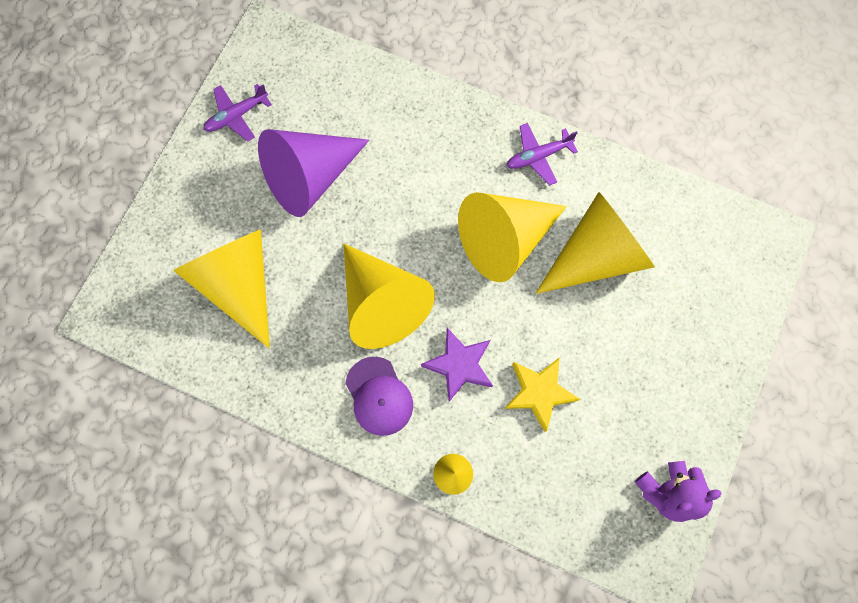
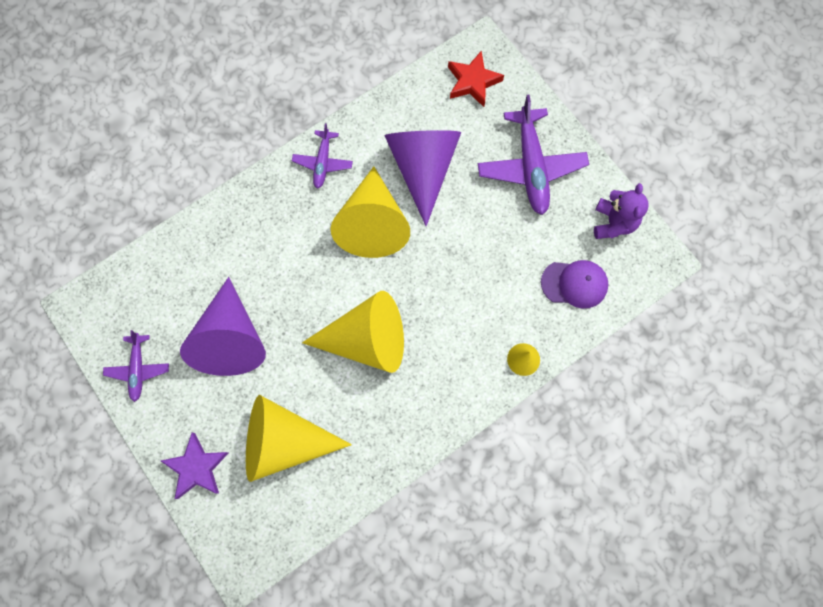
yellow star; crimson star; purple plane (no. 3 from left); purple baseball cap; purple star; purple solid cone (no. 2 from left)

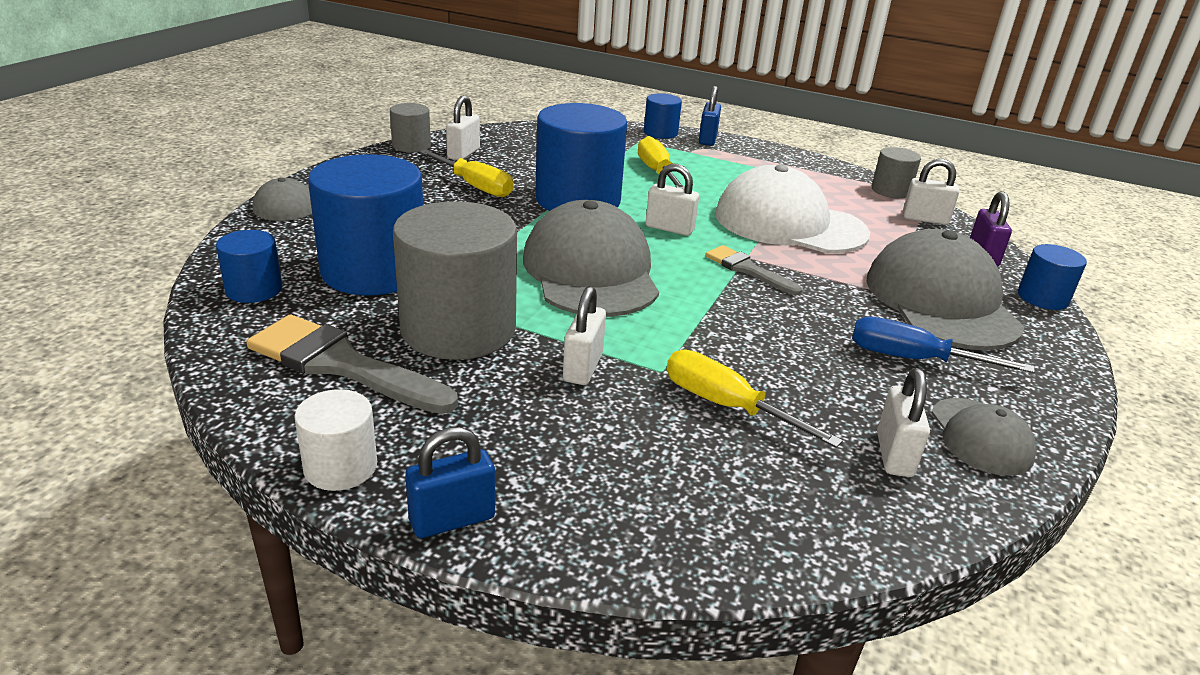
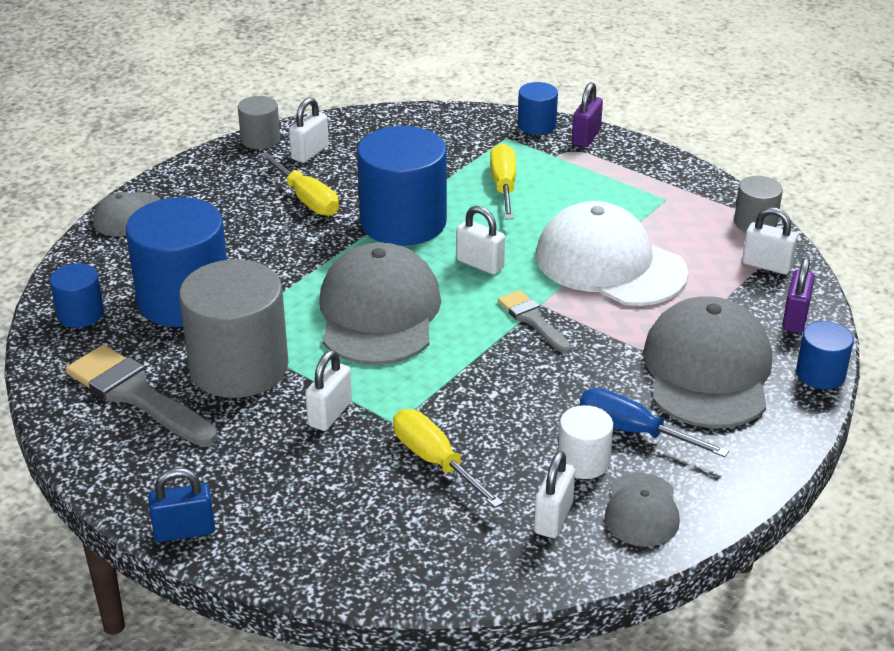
white cylinder shape; purple lock (no. 1 from left)

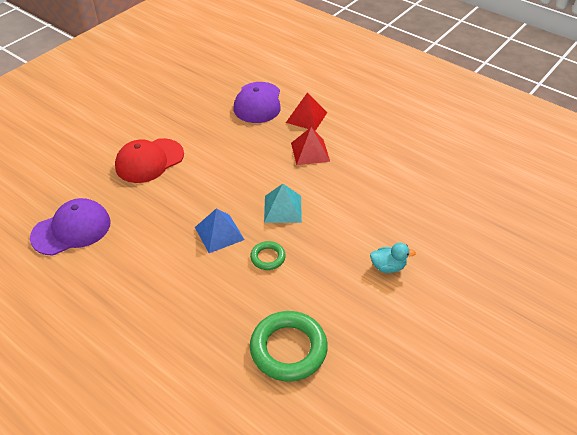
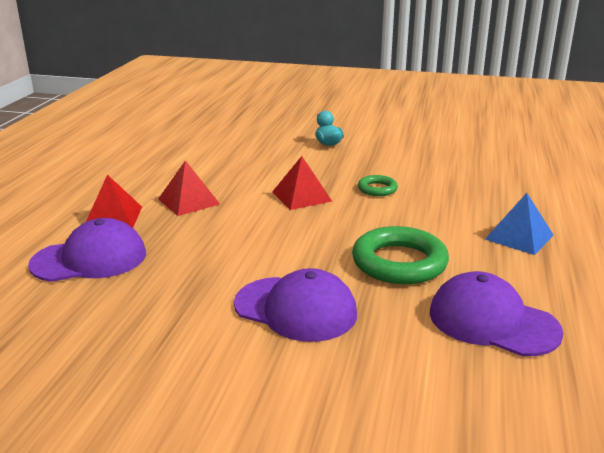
royal blue pyramid; emerald ring (no. 2 from left); purple baseball cap (no. 2 from left); crimson pyramid (no. 3 from left)

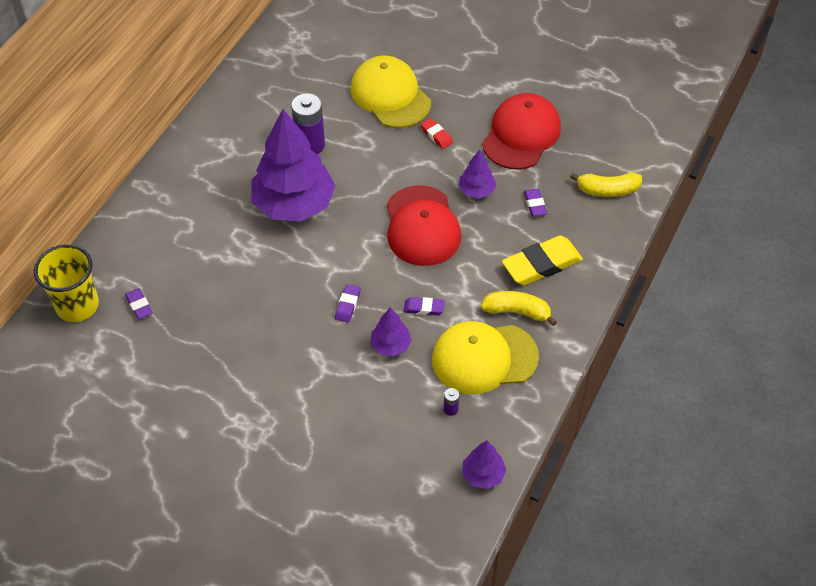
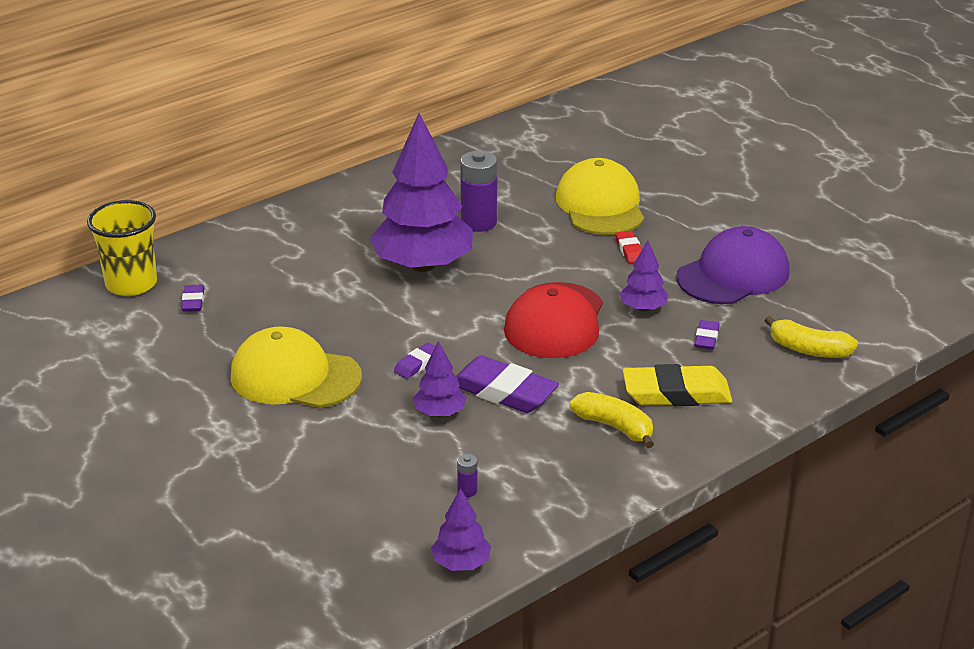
yellow baseball cap (no. 1 from left); purple baseball cap; purple pencil eraser (no. 3 from left)

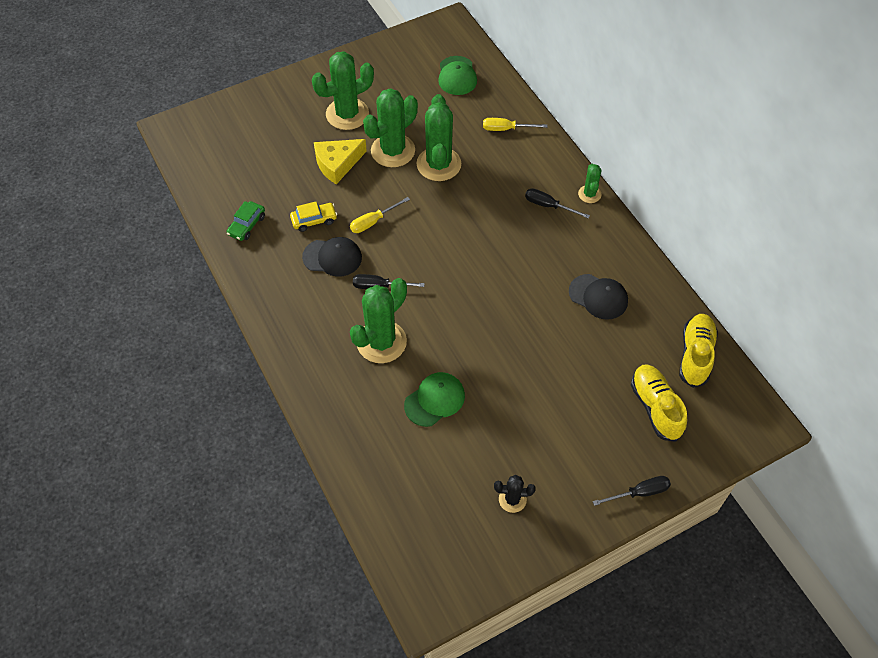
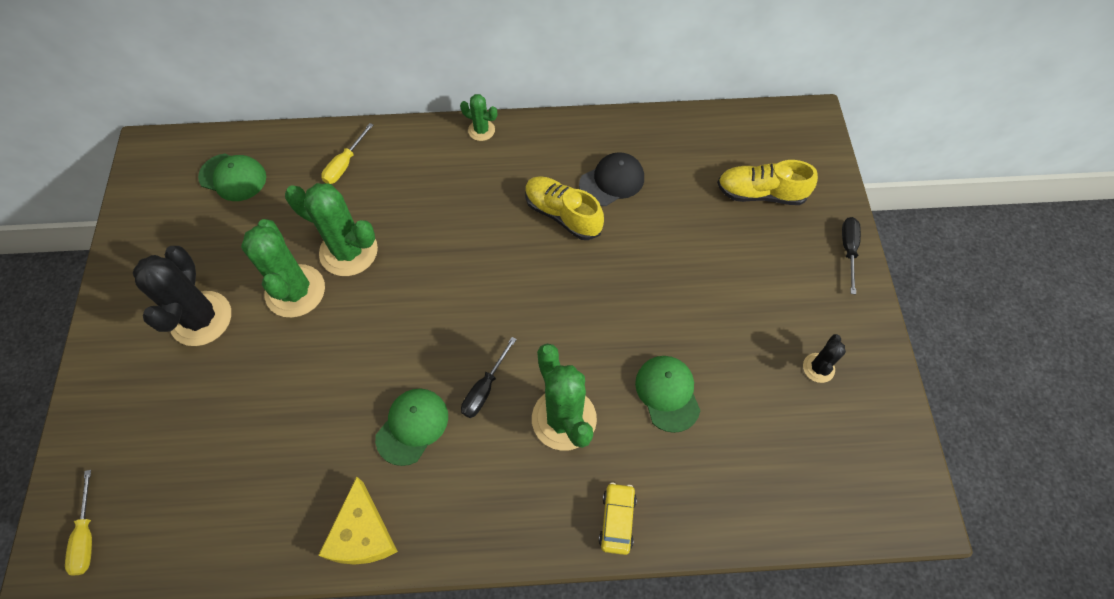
emerald automobile; ebony hand screwdriver (no. 2 from left in the first image); yellow automobile; yellow piece of cheese; yellow hand screwdriver (no. 1 from left); yellow sneaker (no. 1 from left); emerald baseball cap (no. 2 from left); ebony prickly plant (no. 1 from left)

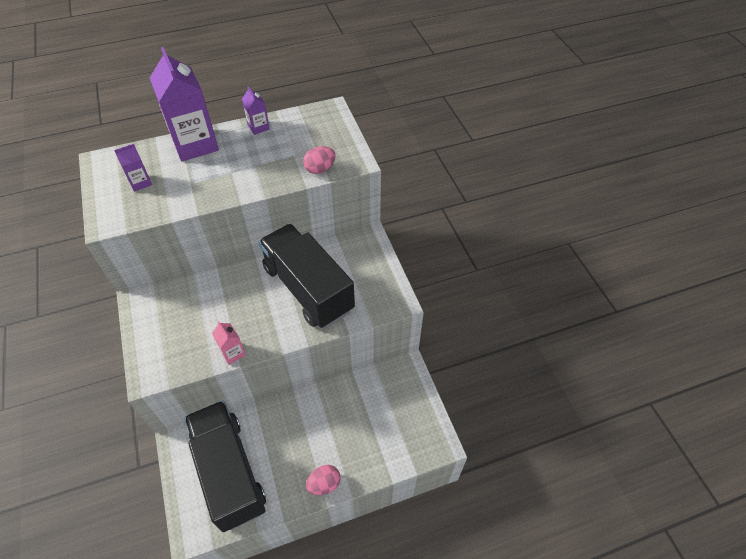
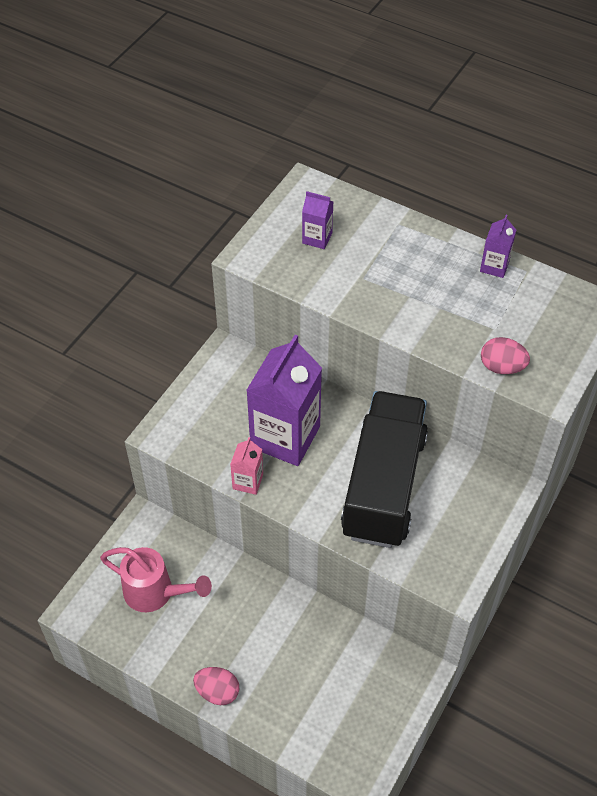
purple carton (no. 1 from left); pink watering pot

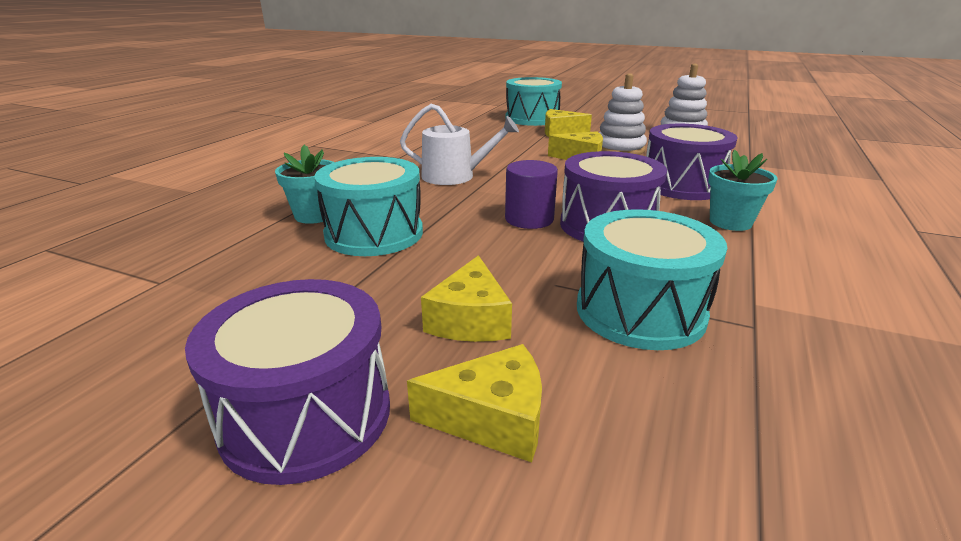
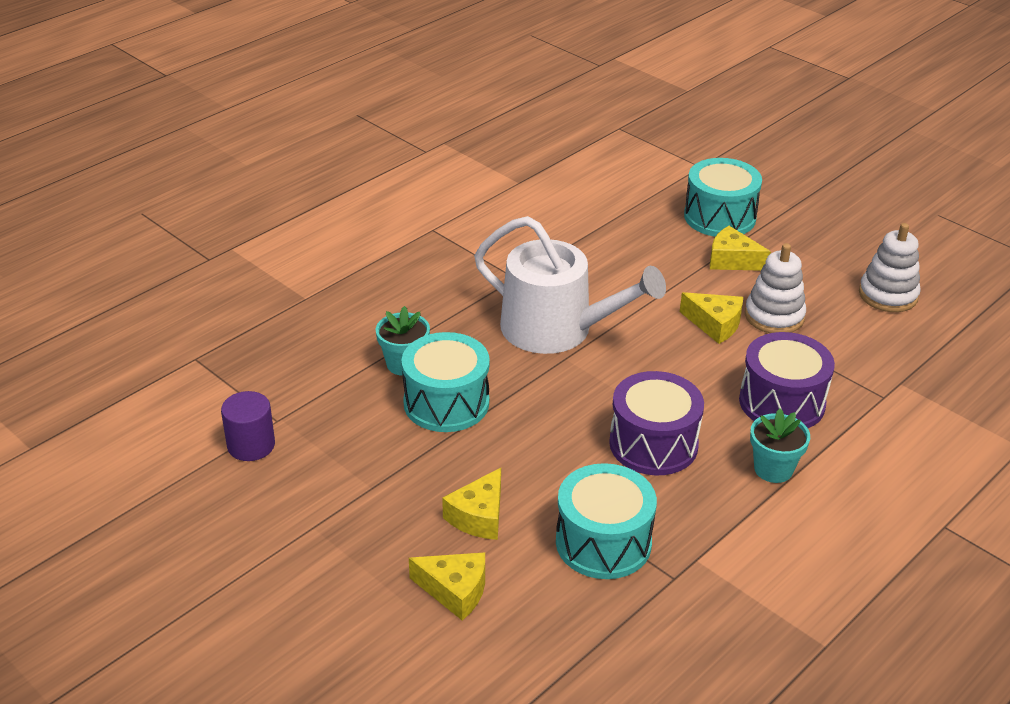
purple drum (no. 1 from left in the first image); purple cylinder shape; white watering pot

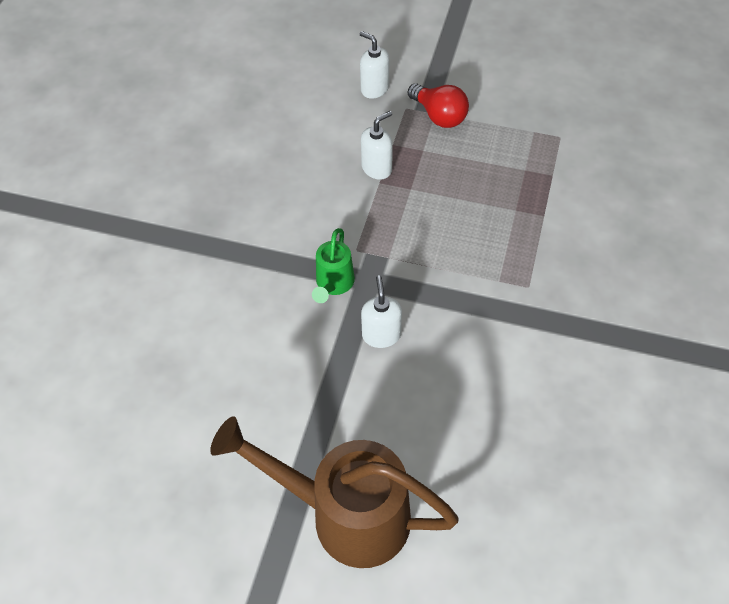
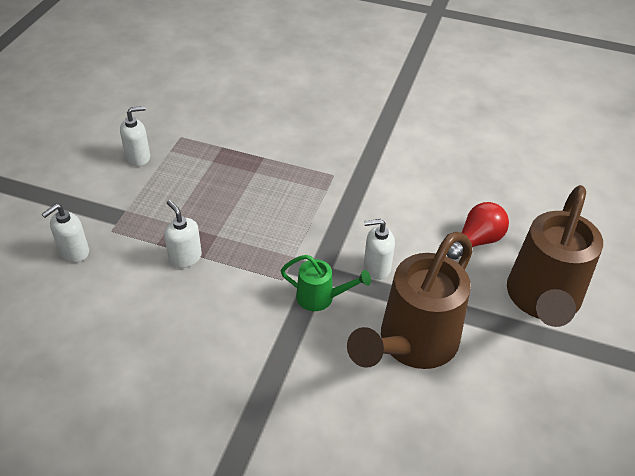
white soap pump (no. 2 from left); russet watering pot (no. 1 from left); crimson lightbulb

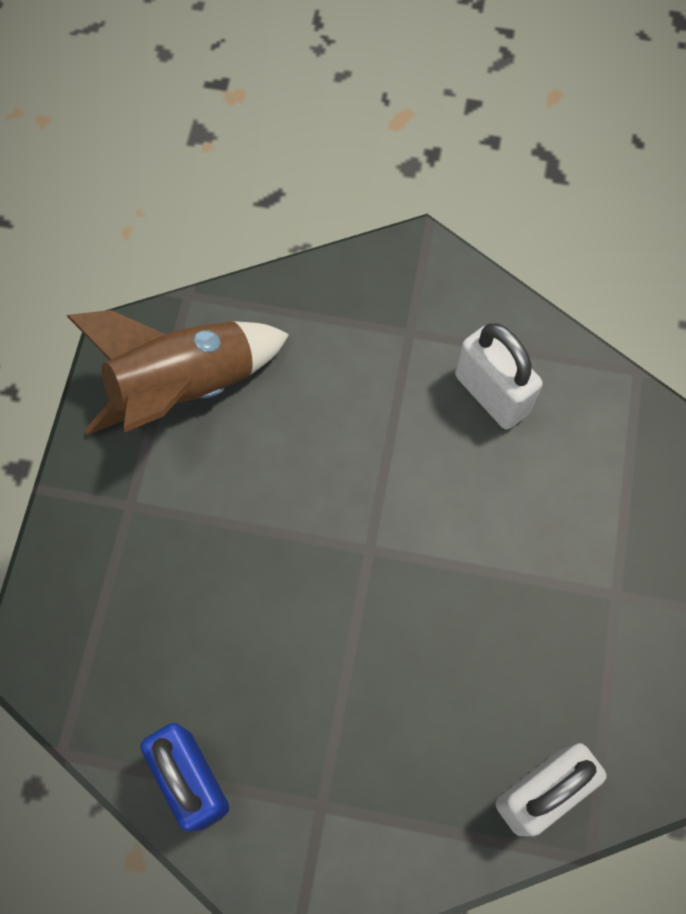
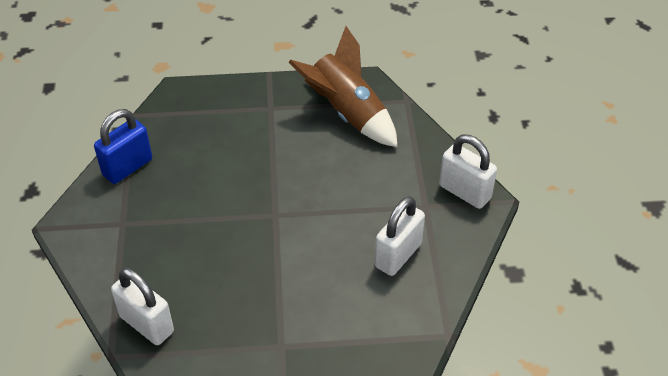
white lock (no. 3 from left)

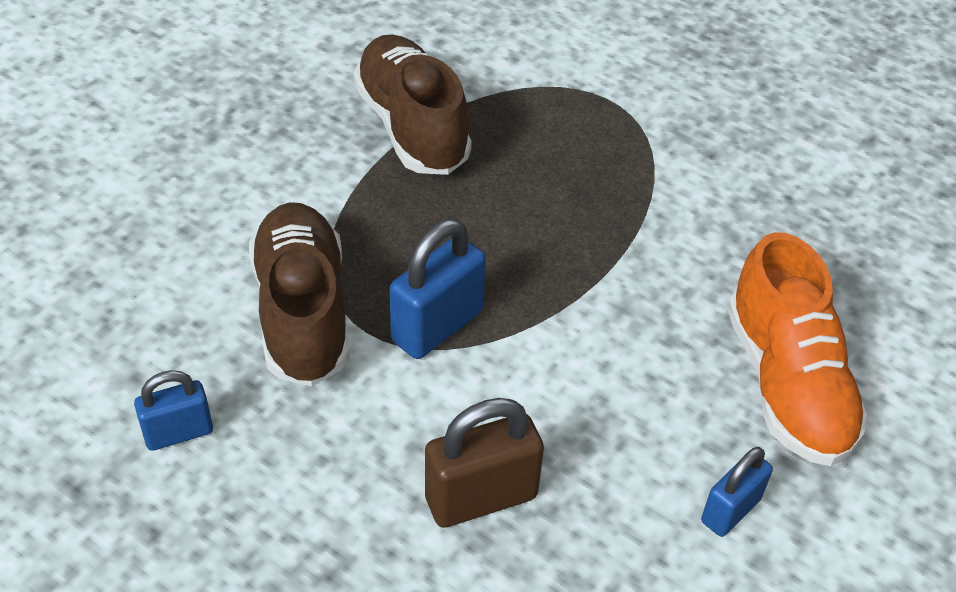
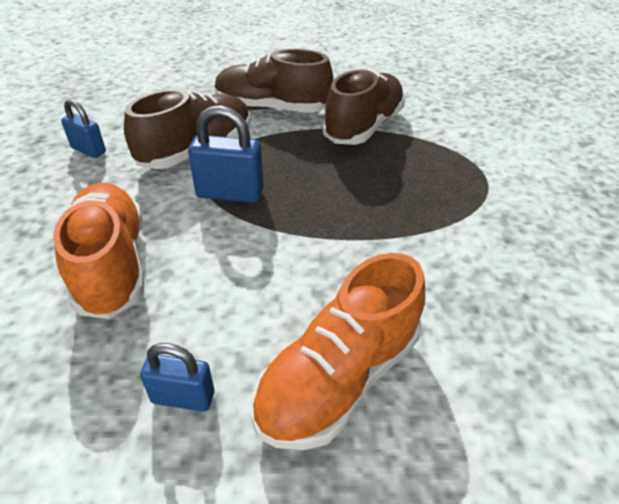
russet sneaker (no. 2 from left); orange sneaker (no. 1 from left)

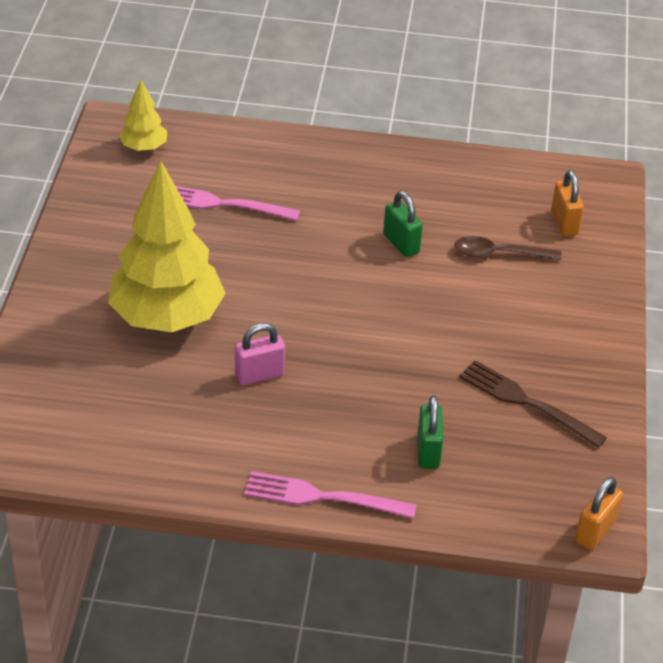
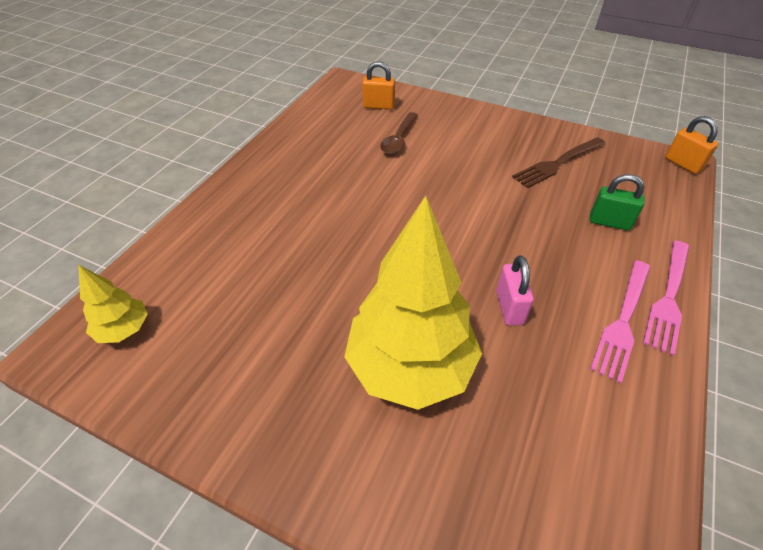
emerald lock (no. 1 from left in the first image); pink table fork (no. 1 from left)

